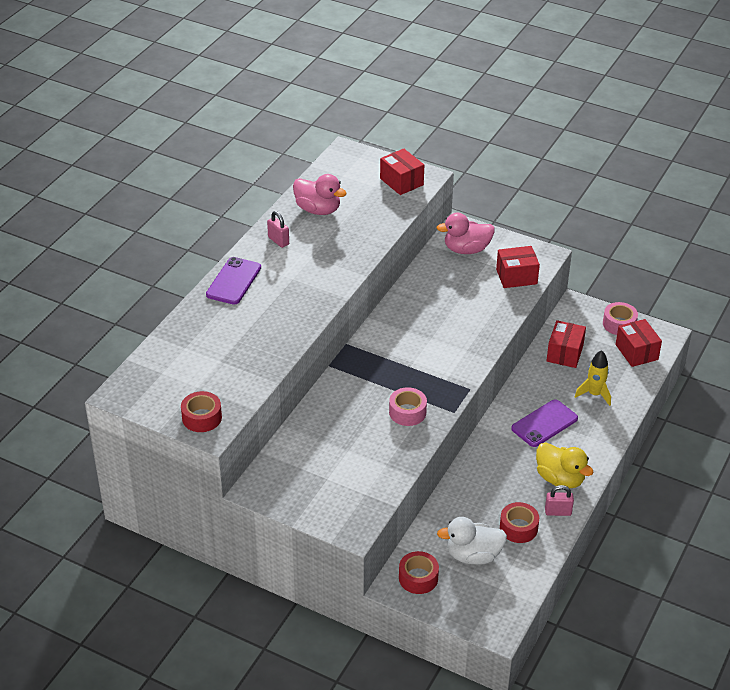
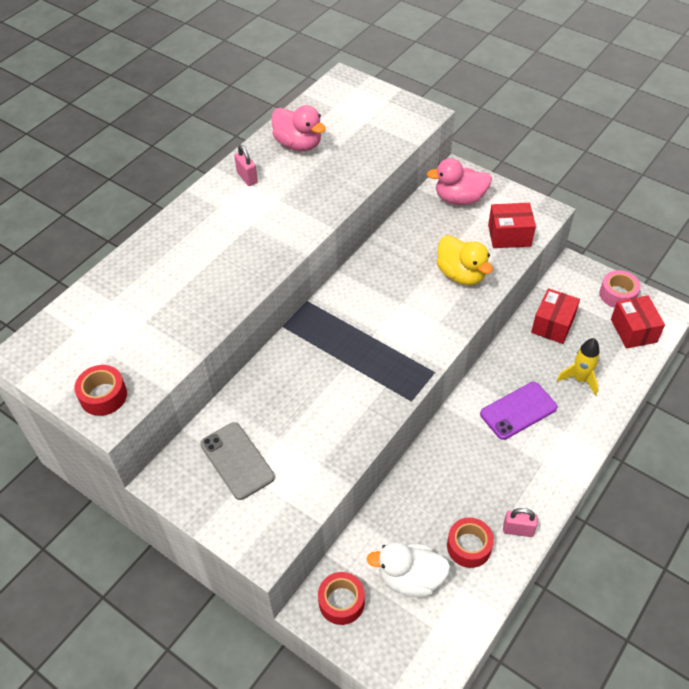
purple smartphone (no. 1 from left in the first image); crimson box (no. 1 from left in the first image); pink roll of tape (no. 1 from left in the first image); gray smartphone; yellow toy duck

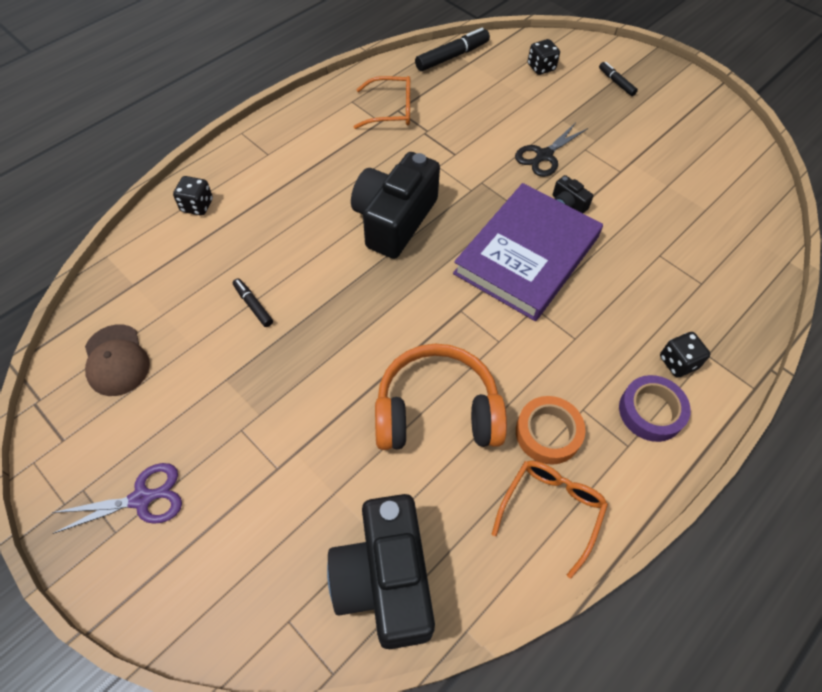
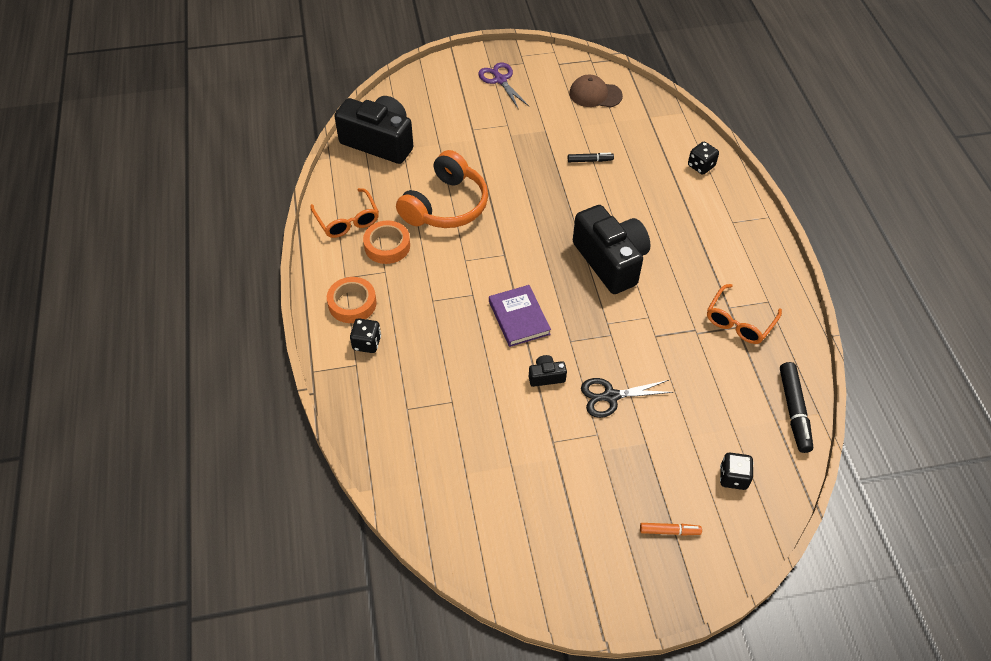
orange marker pen; orange roll of tape (no. 1 from left); purple shears; ebony shears; purple book

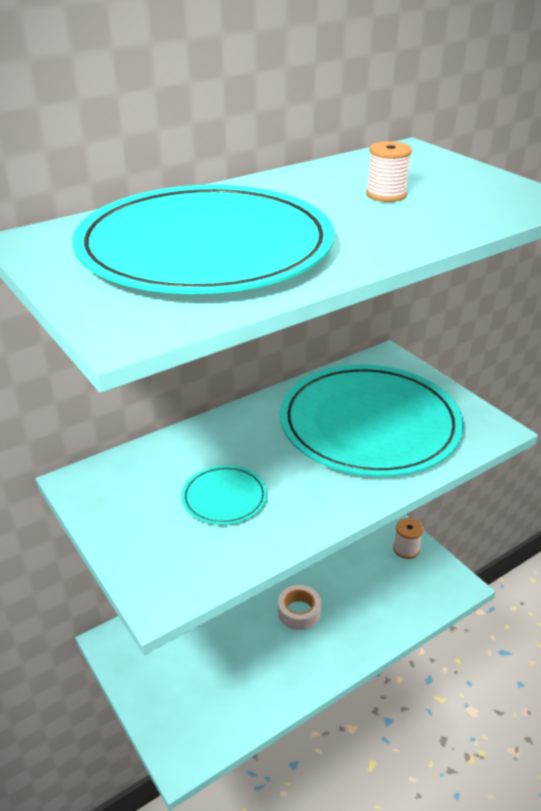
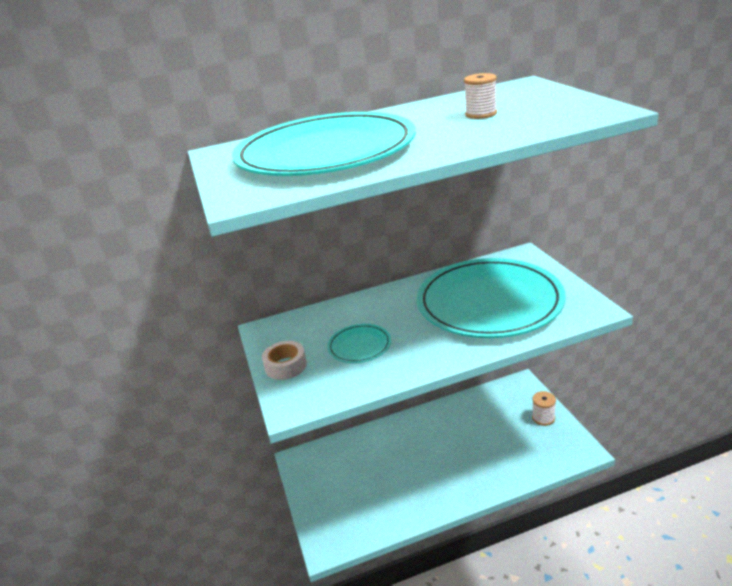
white roll of tape

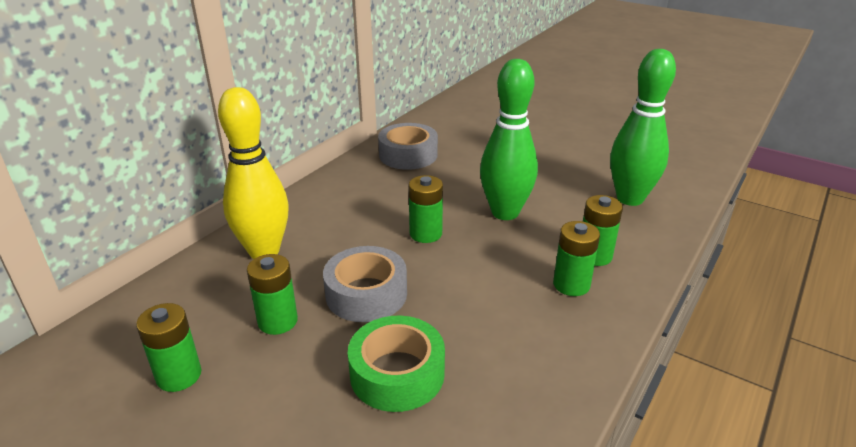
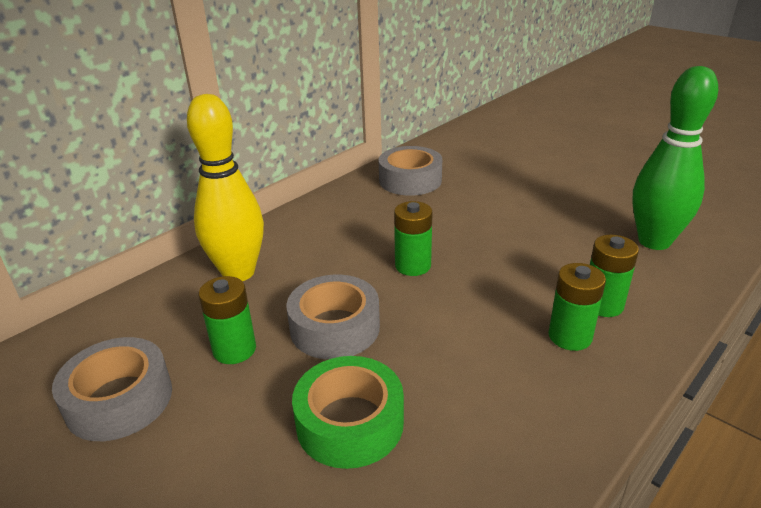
emerald skittle (no. 1 from left in the first image); gray roll of tape (no. 1 from left)

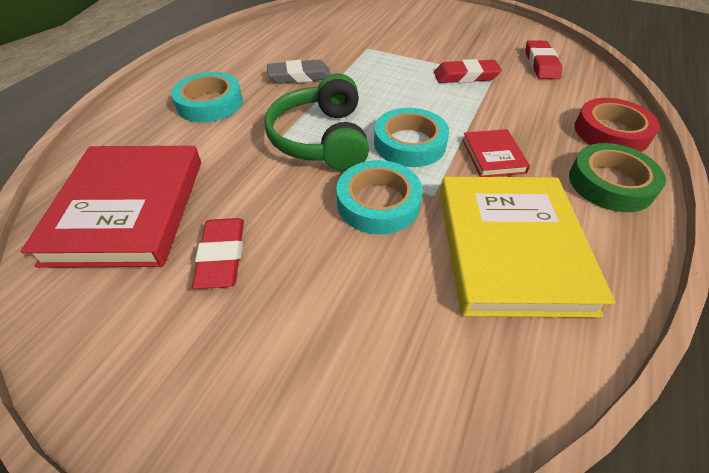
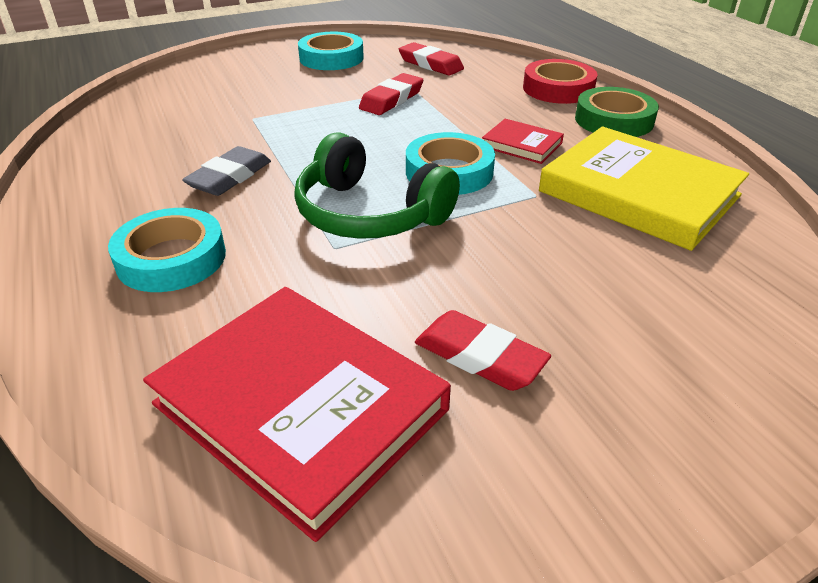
turquoise roll of tape (no. 2 from left)

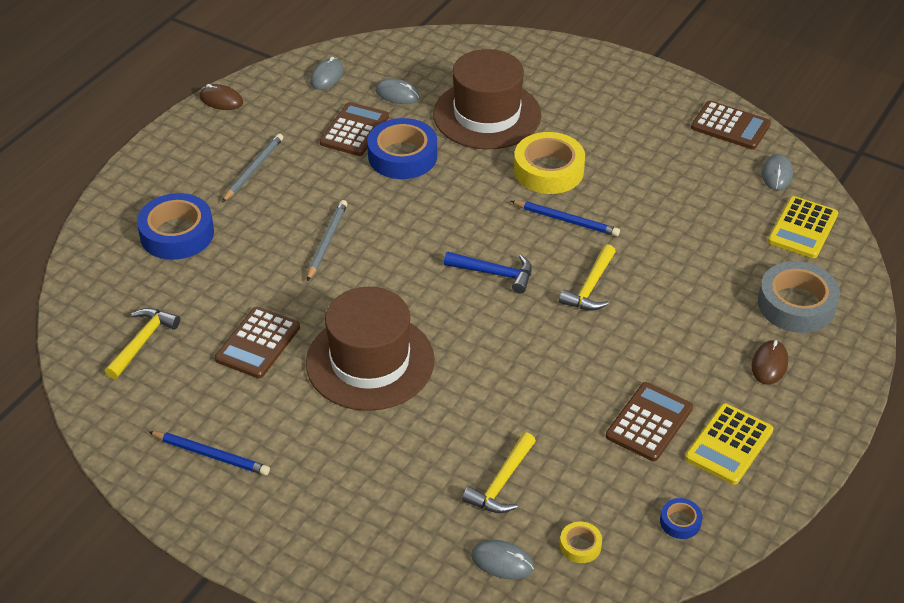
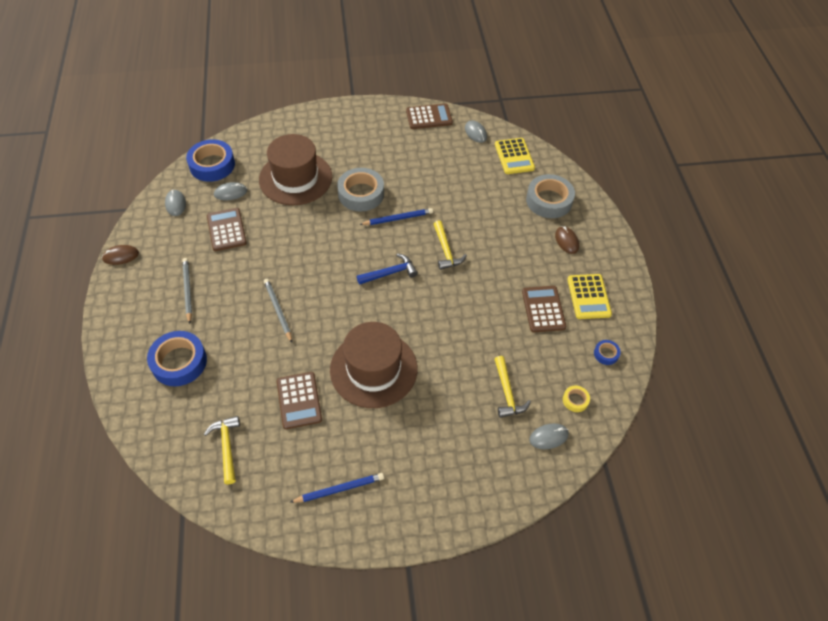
royal blue roll of tape (no. 2 from left); gray roll of tape (no. 1 from left)

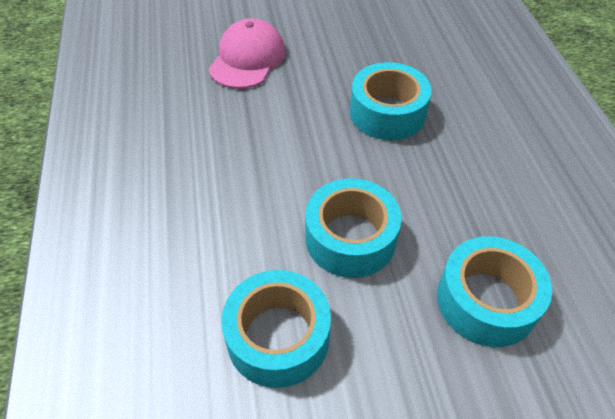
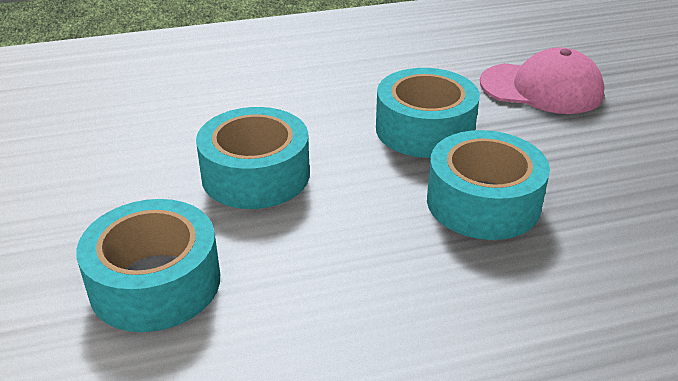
turquoise roll of tape (no. 3 from left)

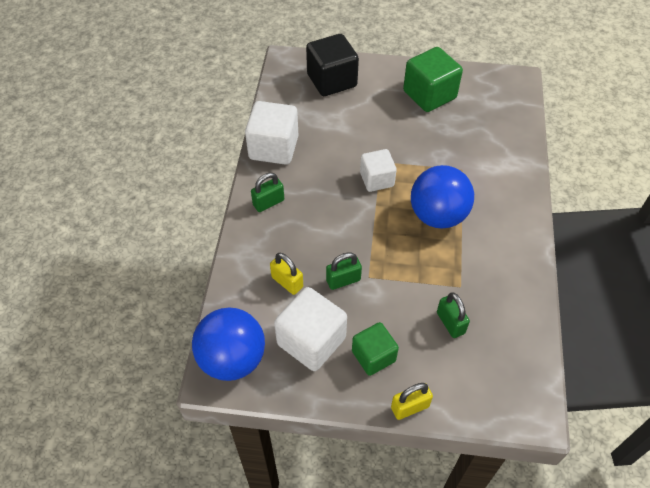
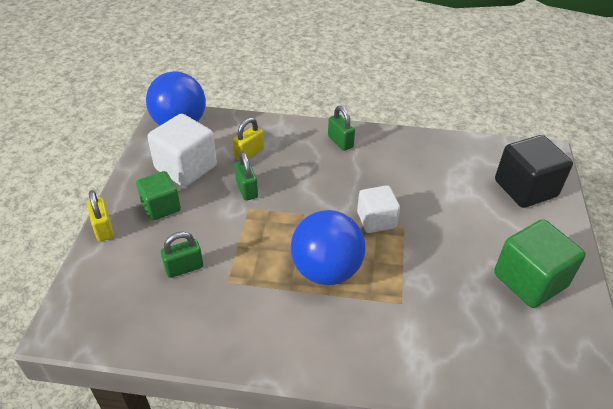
white cube (no. 1 from left in the first image)

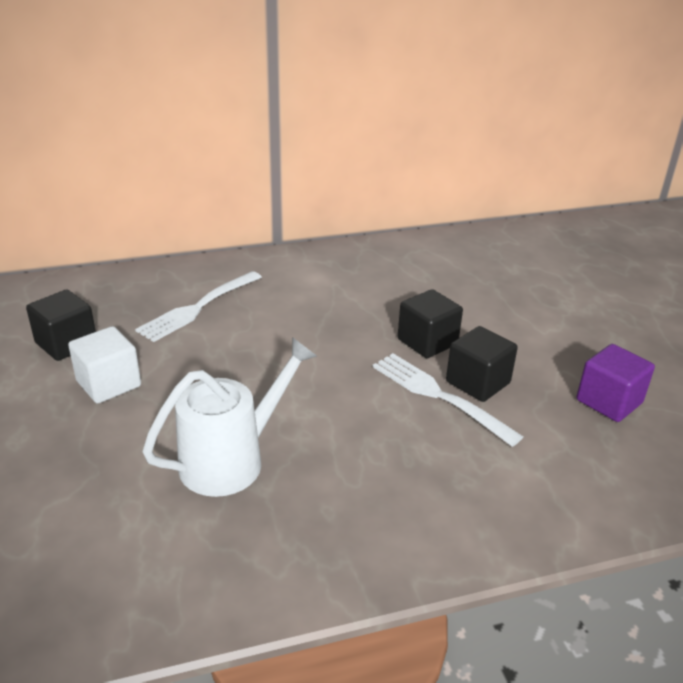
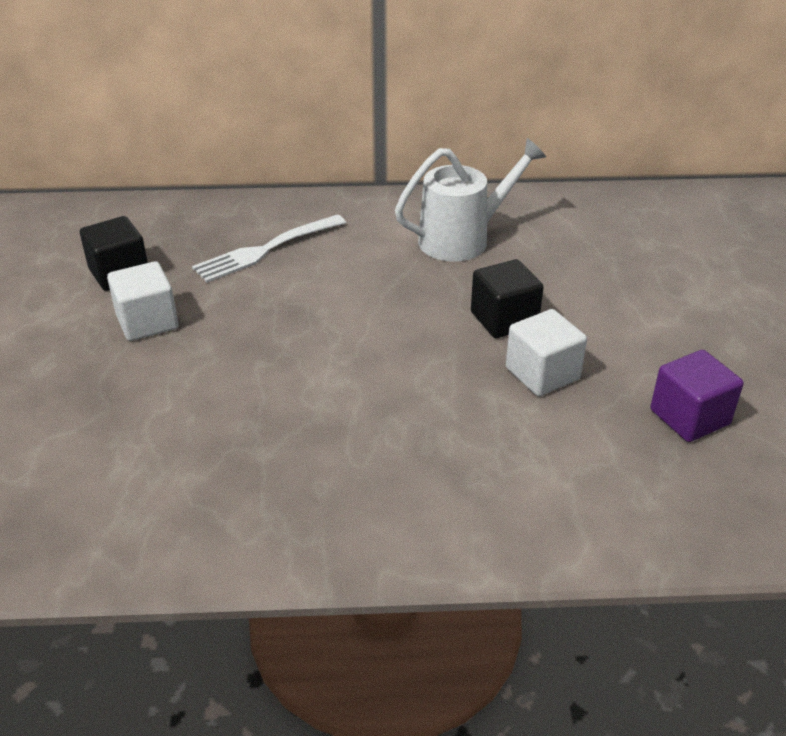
white table fork (no. 2 from left in the first image); white watering pot; white cube (no. 2 from left)

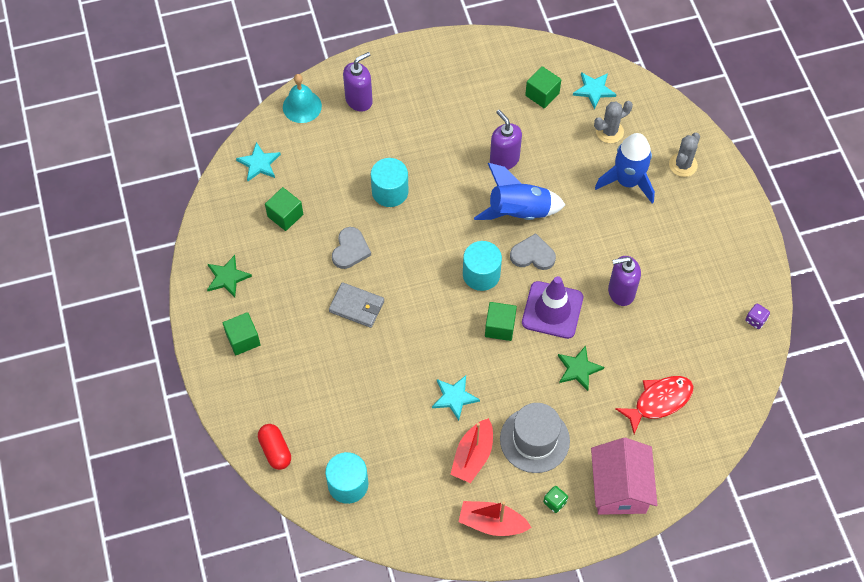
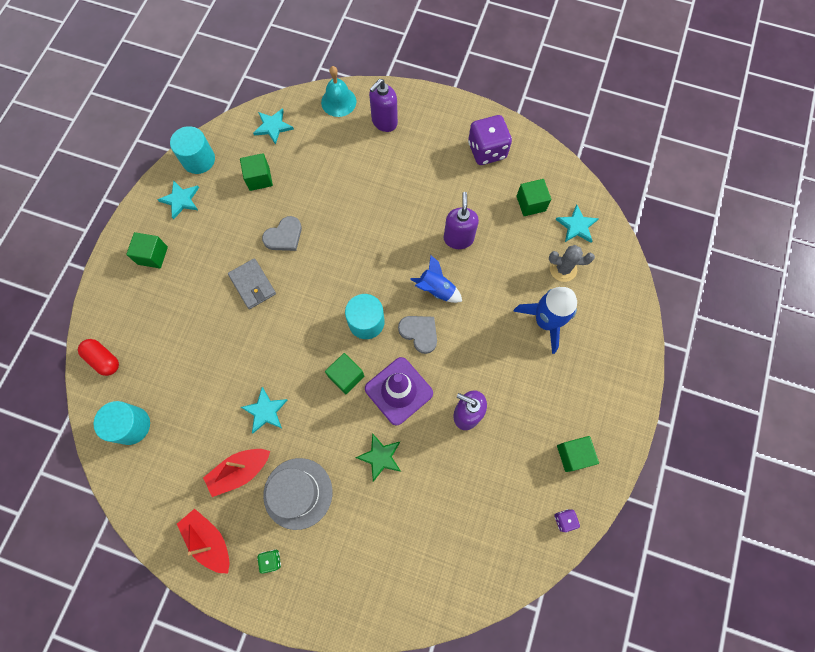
pink cottage; crimson toy fish; gray prickly plant (no. 2 from left in the first image); purple game die (no. 1 from left); emerald cube (no. 5 from left); turquoise cylinder shape (no. 2 from left); turquoise star (no. 1 from left); crimson pill; purple soap pump (no. 1 from left); royal blue rocket (no. 1 from left)

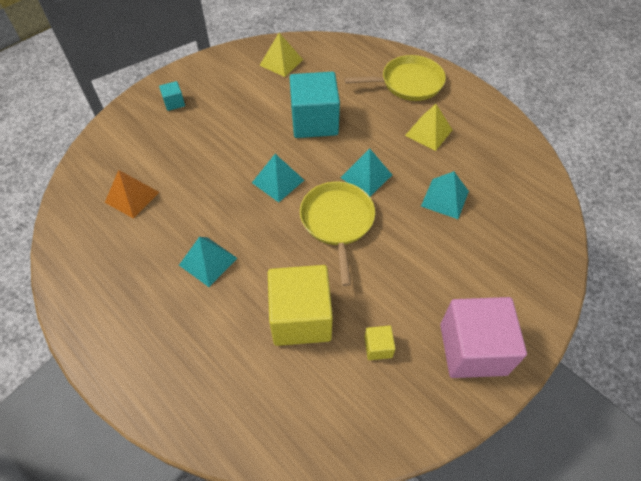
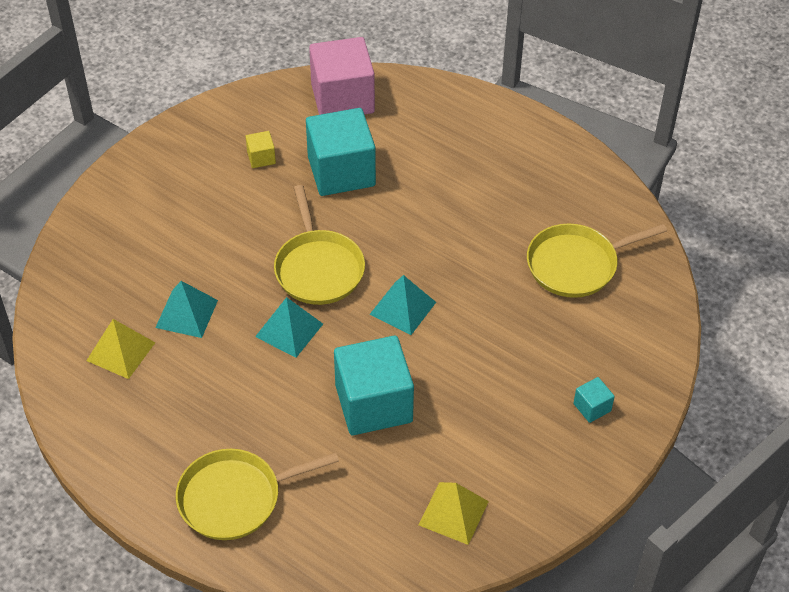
turquoise pyramid (no. 1 from left in the first image); yellow pyramid (no. 1 from left); pink cube; yellow pan (no. 3 from left); turquoise cube (no. 1 from left)

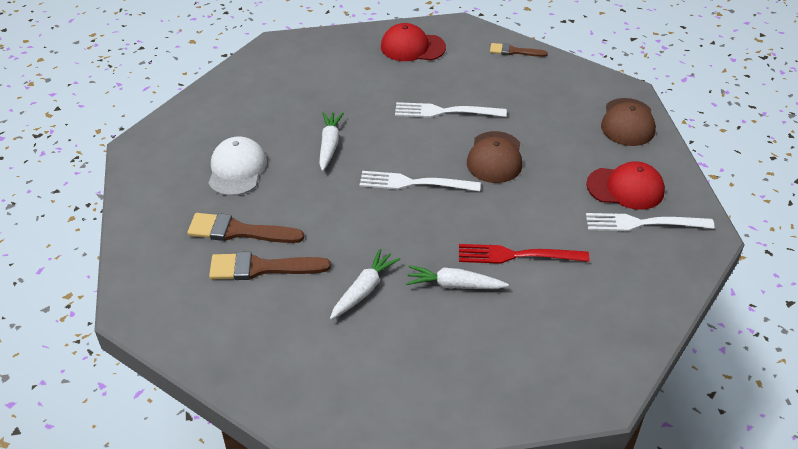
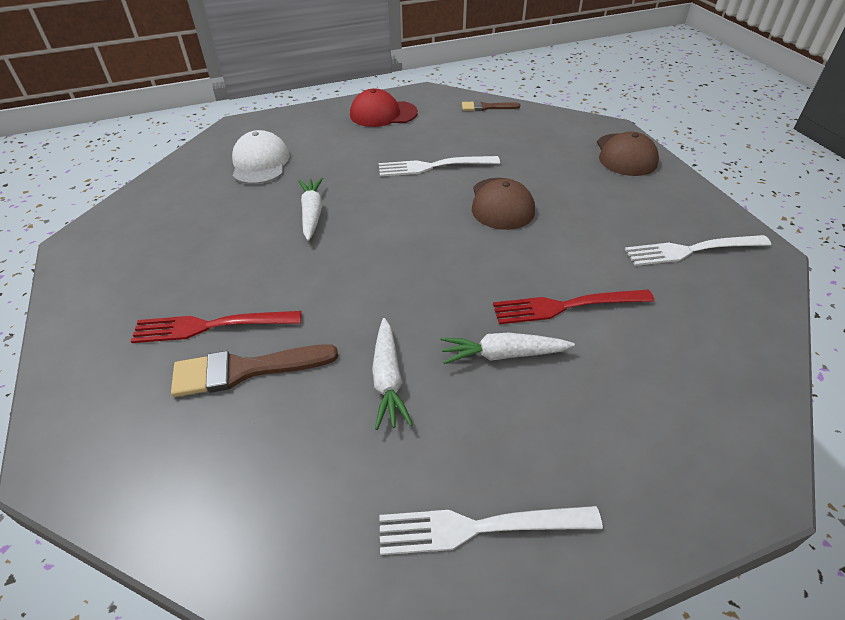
crimson baseball cap (no. 2 from left in the first image); white baseball cap; white table fork (no. 2 from left); crimson table fork (no. 1 from left); white root vegetable (no. 2 from left)

